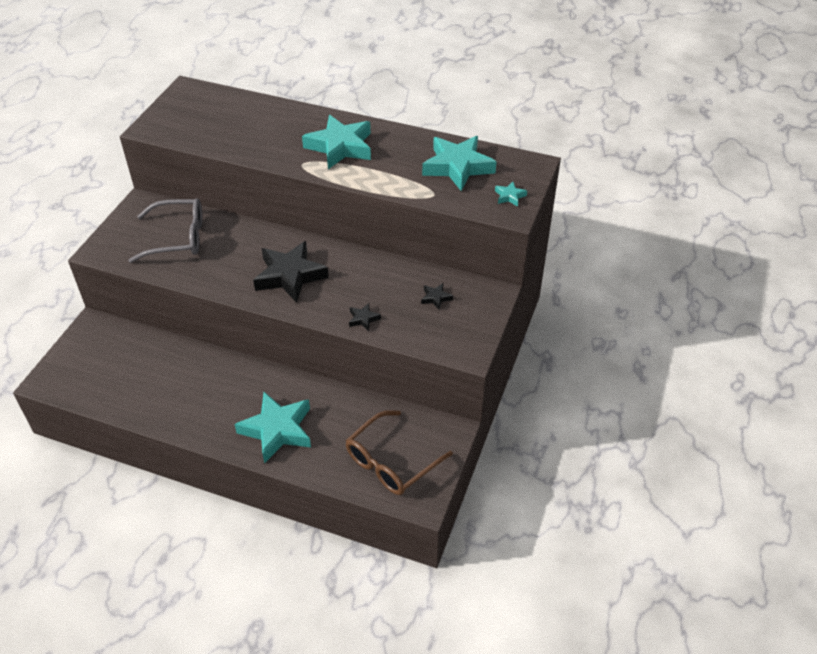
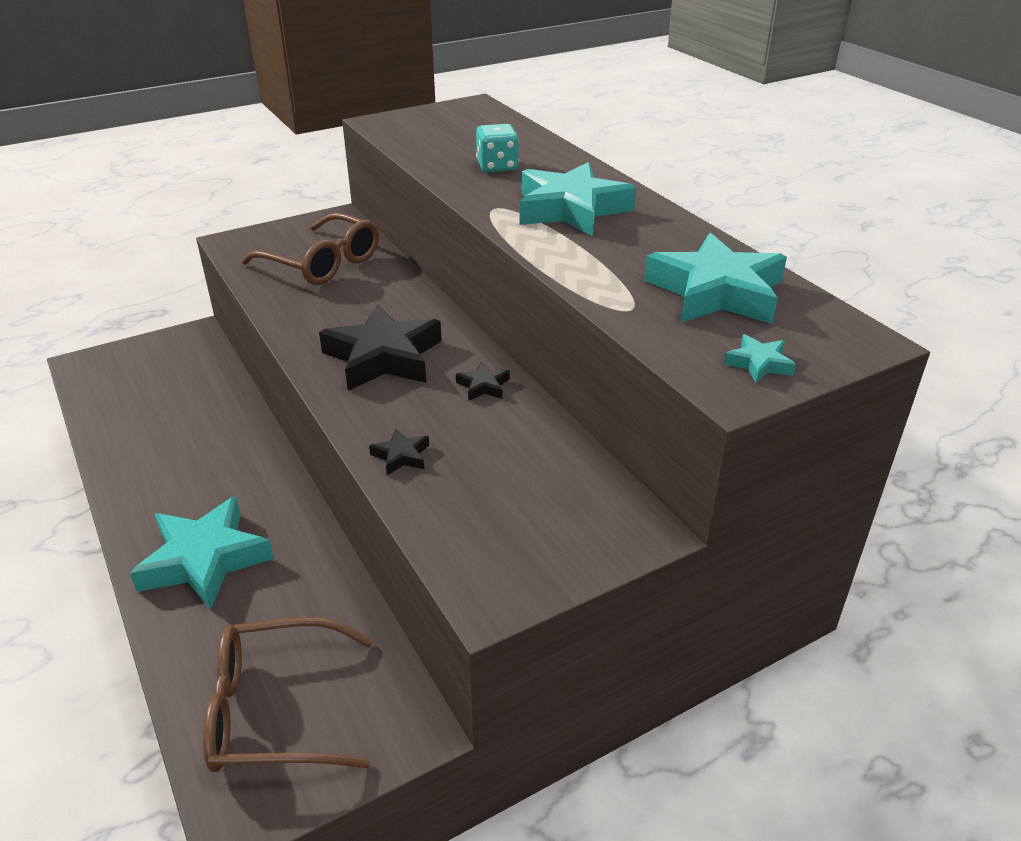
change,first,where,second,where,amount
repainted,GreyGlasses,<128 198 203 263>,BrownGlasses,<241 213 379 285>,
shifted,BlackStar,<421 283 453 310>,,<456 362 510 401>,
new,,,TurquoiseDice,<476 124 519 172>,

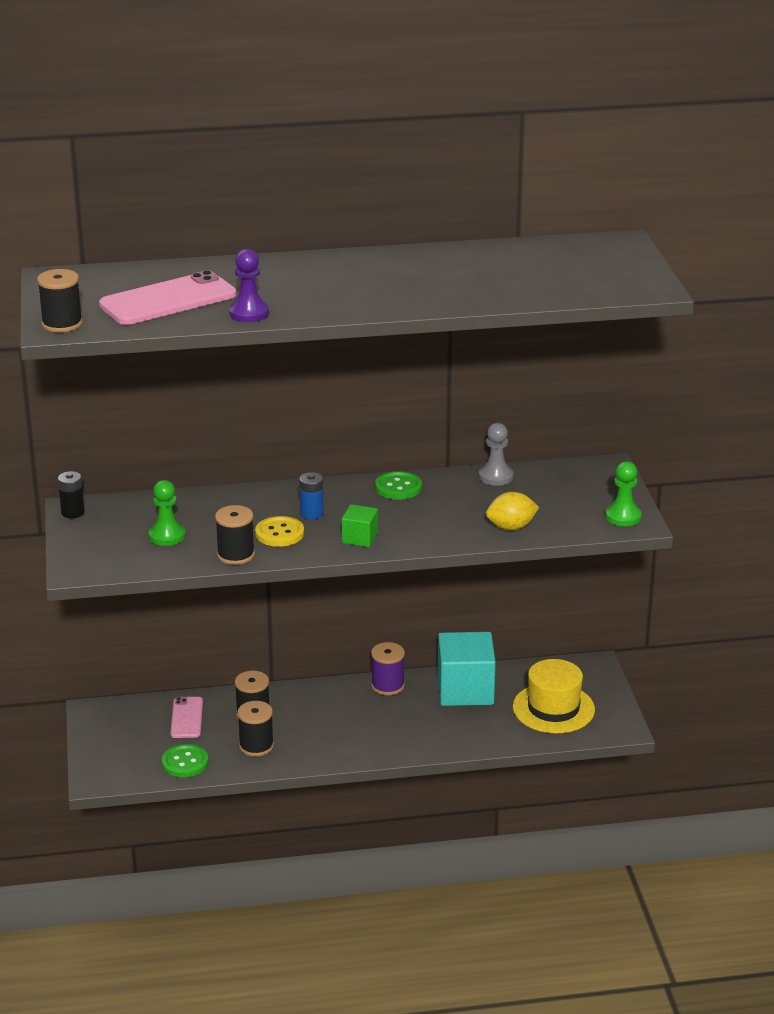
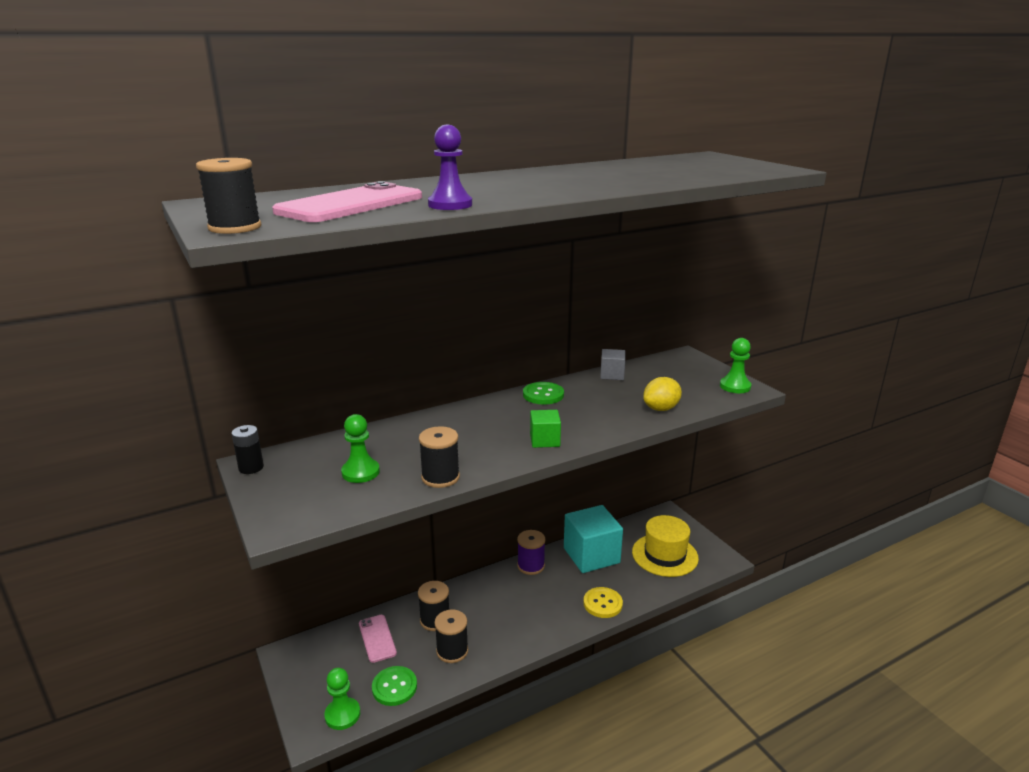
change,first,where,second,where,amount
new,,,GreenPawn,<324 668 360 730>,
shifted,YellowButton,<255 516 304 547>,,<583 587 623 618>,
swapped,GreyPawn,<479 423 514 486>,GreyCube,<600 349 626 380>,
gone,BlueBattery,<299 472 324 520>,,,

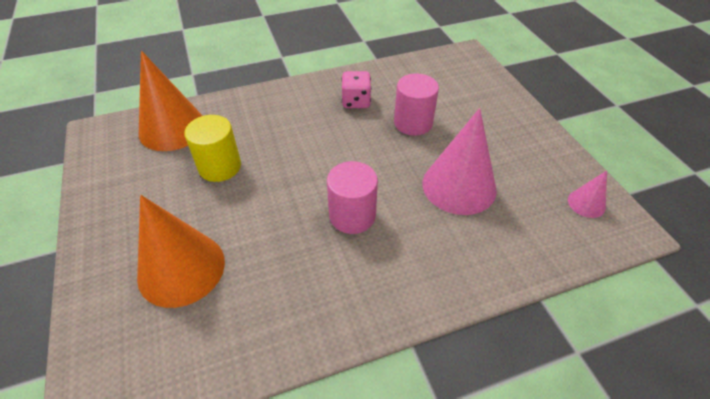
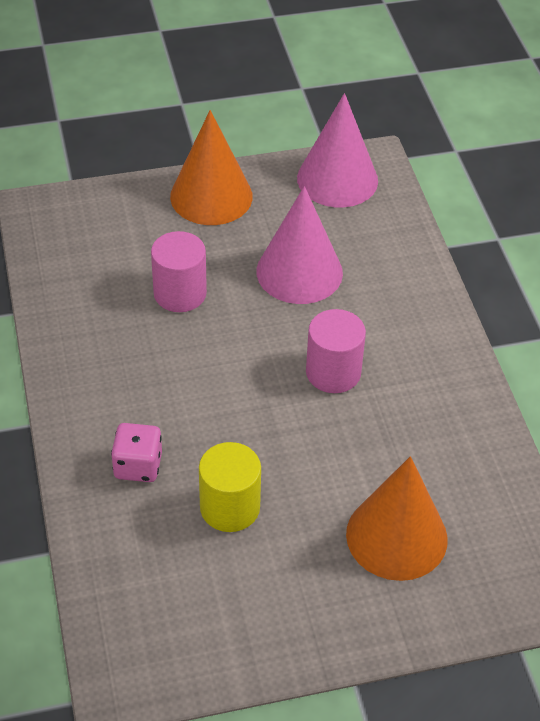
change,first,where,second,where,amount
shifted,PinkDice,<342 71 371 108>,,<111 423 162 482>,
shifted,OrangeCone,<139 51 203 151>,,<170 110 253 225>,
scaled,PinkCone,<568 171 607 218>,,<297 93 378 207>,x2.11

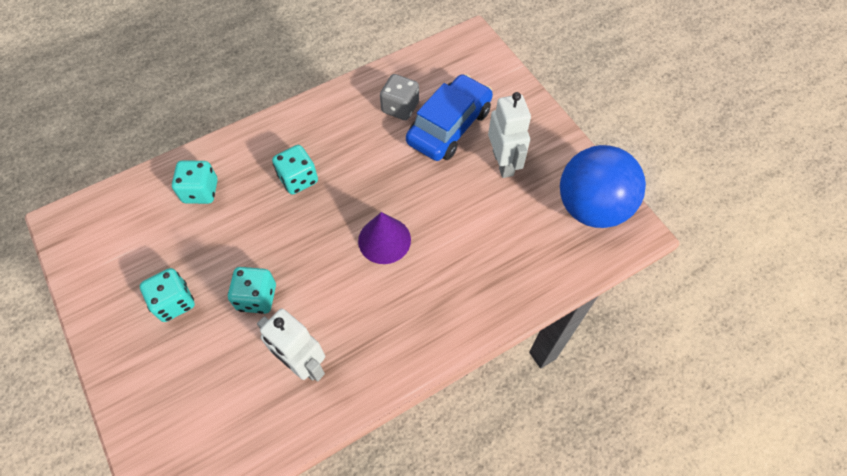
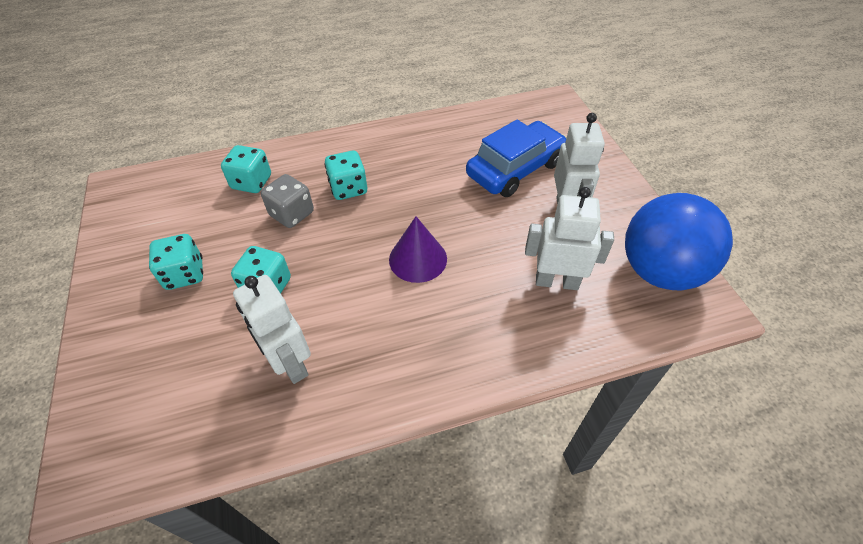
change,first,where,second,where,amount
shifted,GreyDice,<380 74 419 120>,,<261 174 314 228>,
new,,,WhiteRobot,<525 187 614 290>,

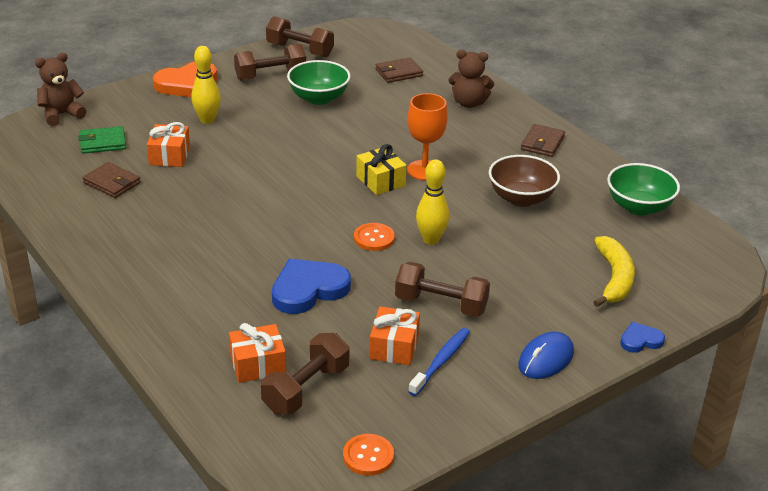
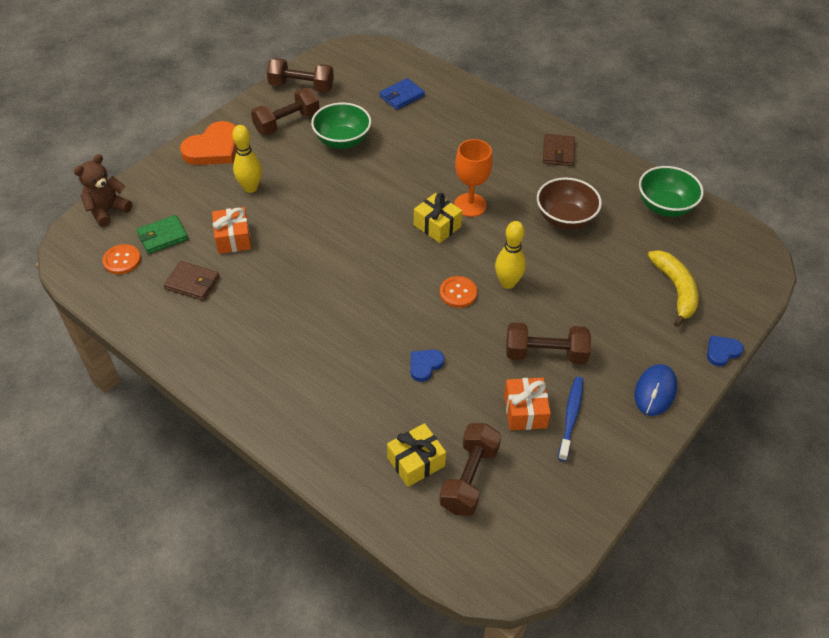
change,first,where,second,where,amount
shifted,OrangeButton,<343 434 394 476>,,<102 244 141 274>,
repainted,BrownWallet,<375 57 423 83>,BlueWallet,<379 78 425 110>,
repainted,OrangeGift,<229 323 286 383>,YellowGift,<387 423 446 487>,
scaled,BlueHeart,<272 259 351 314>,,<411 350 444 382>,x0.52
gone,BrownTeddyBear,<448 50 494 108>,,,

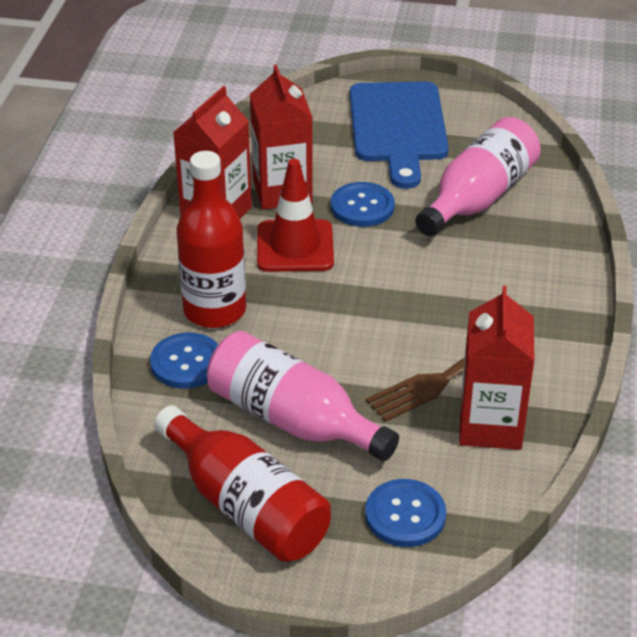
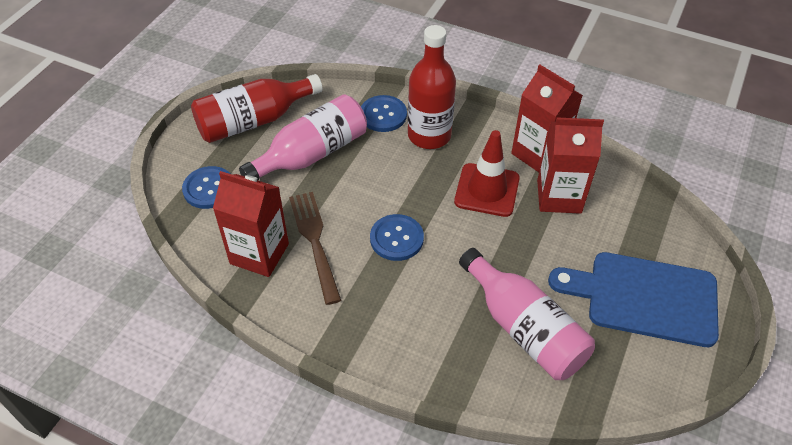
change,first,where,second,where,amount
shifted,BlueButton,<331 182 395 227>,,<370 214 424 261>,

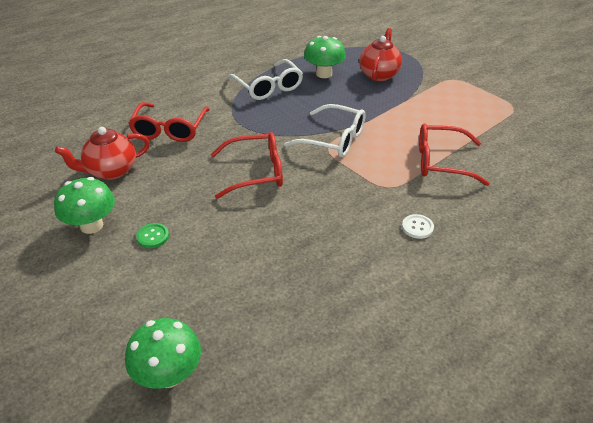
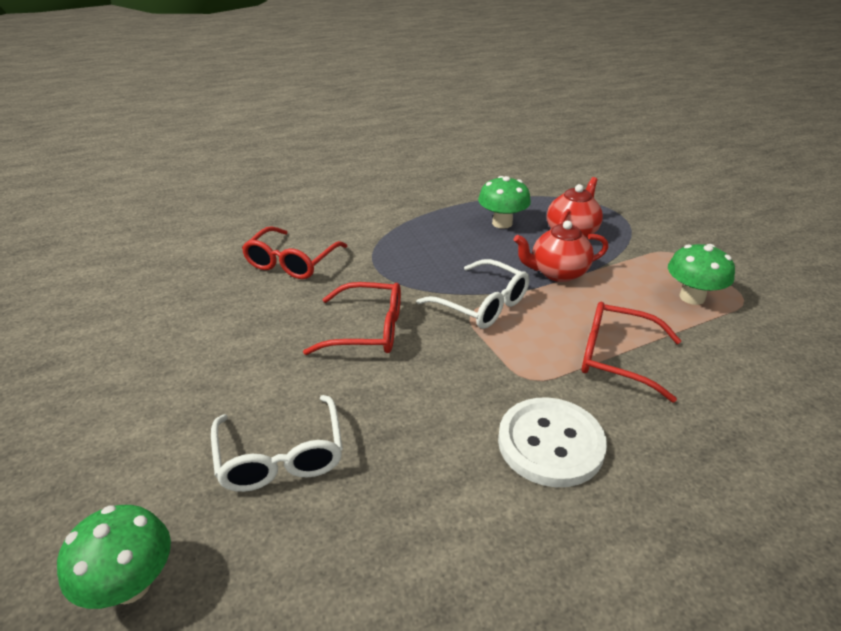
change,first,where,second,where,amount
shifted,WhiteGlasses,<227 59 303 100>,,<211 395 343 492>,
scaled,WhiteButton,<402 214 434 239>,,<498 397 607 487>,x2.37
shifted,RedTeapot,<55 127 150 180>,,<514 220 608 282>,
shifted,GreenMushroom,<54 177 115 234>,,<668 244 735 305>,
gone,GreenButton,<136 223 169 248>,,,

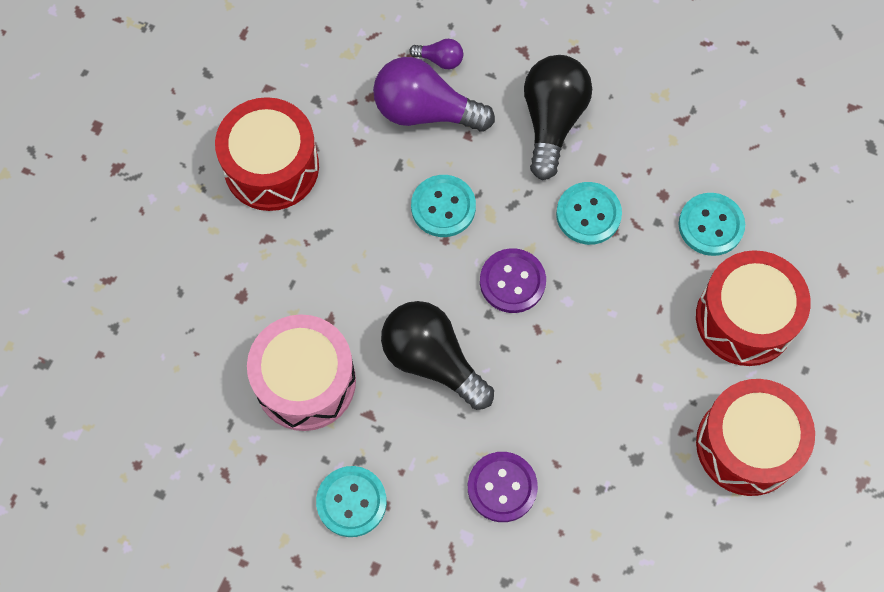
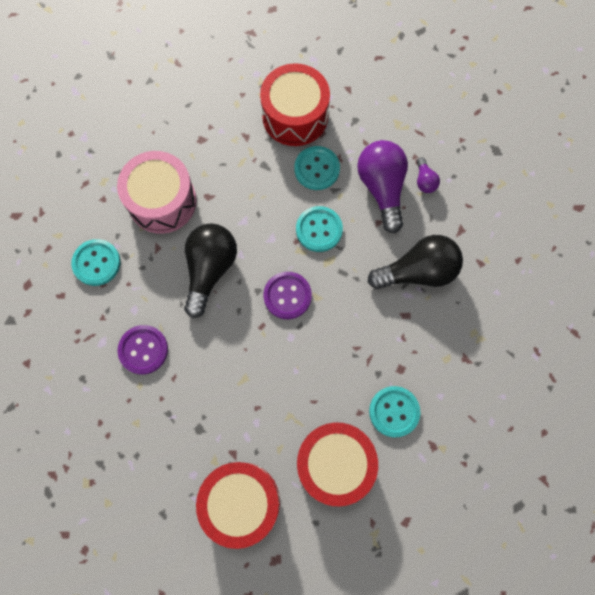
change,first,where,second,where,amount
shifted,TurquoiseButton,<556 182 622 245>,,<294 146 340 190>,

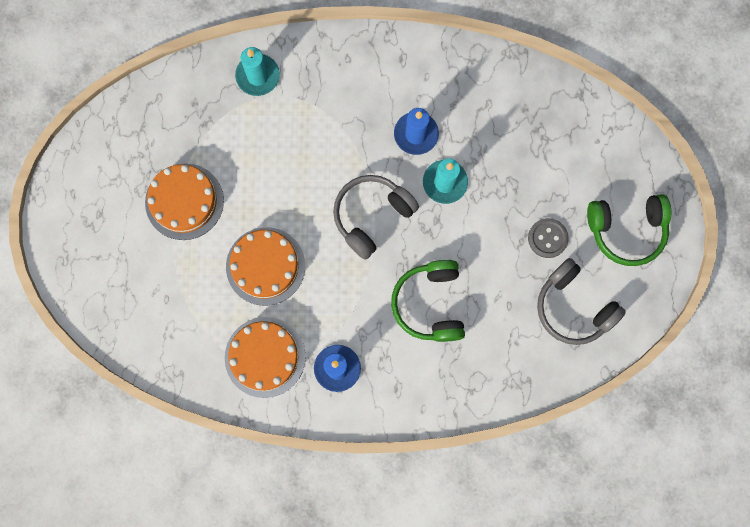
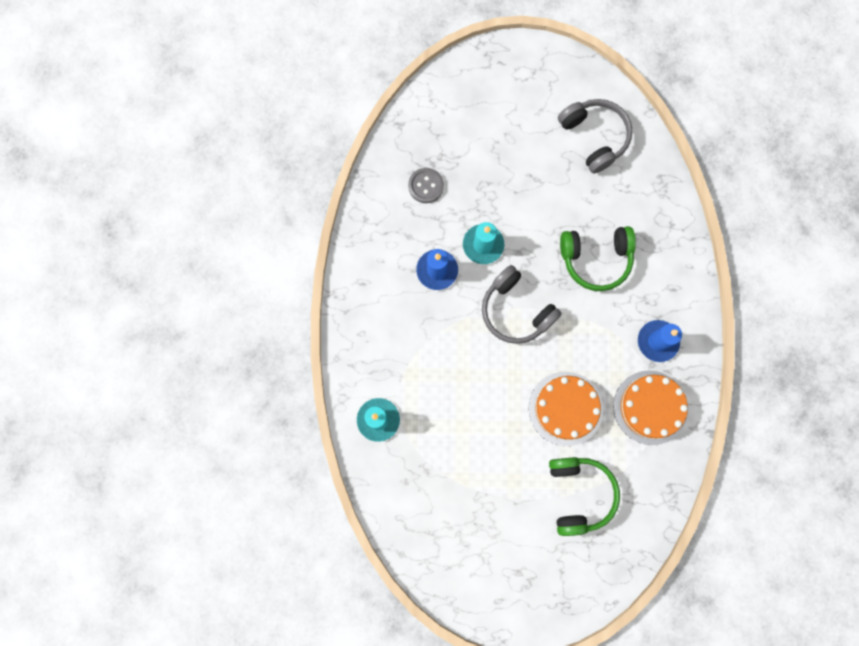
change,first,where,second,where,amount
shifted,GreyButton,<528 218 569 258>,,<408 168 444 203>,
shifted,GreenHeadphones,<587 194 671 266>,,<549 457 620 536>,
rotated,GreyHeadphones,<537 258 626 345>,,<558 99 633 174>,75 degrees counterclockwise
gone,OrangeCake,<145 163 224 240>,,,

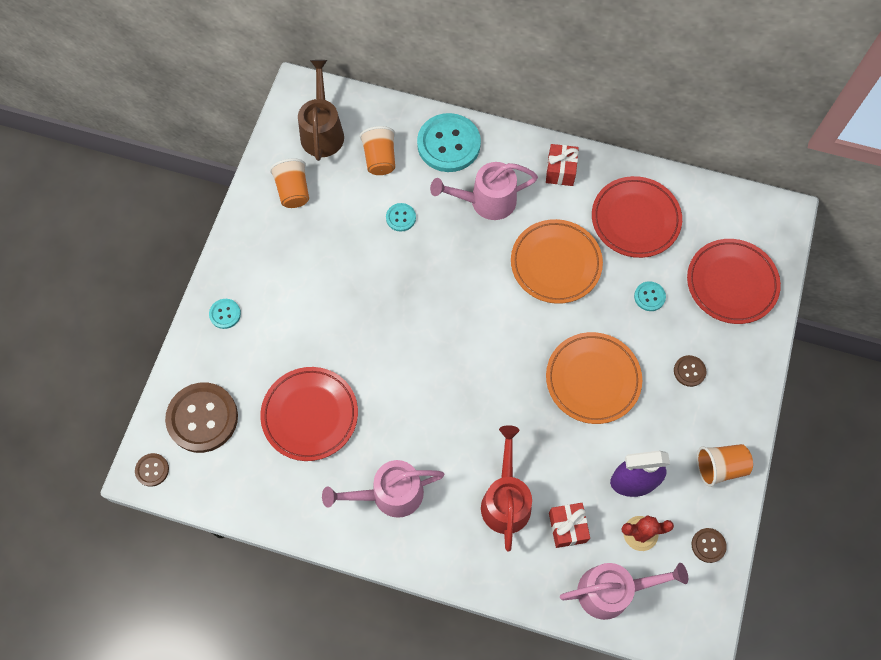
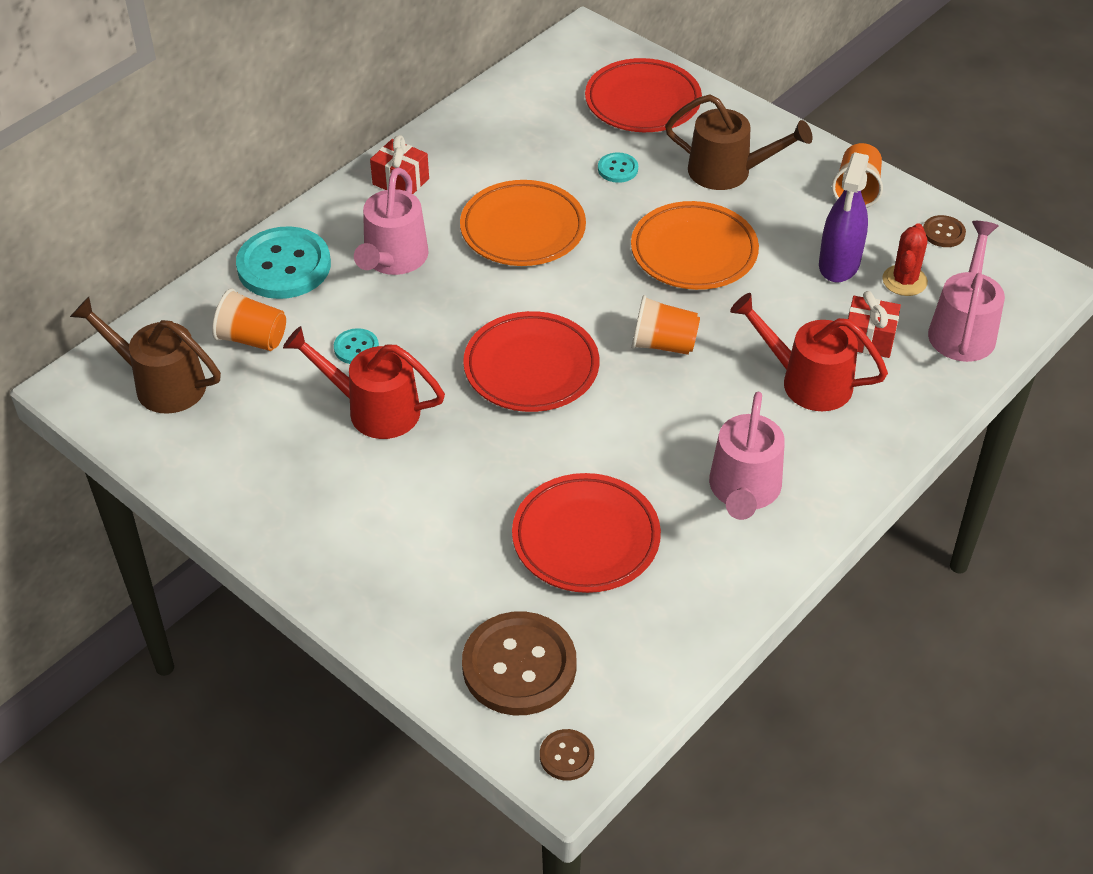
change,first,where,second,where,amount
new,,,RedWateringCan,<283 326 445 439>,
shifted,RedPlate,<592 176 682 258>,,<463 311 599 412>,
shifted,OrangeCup,<270 158 309 208>,,<631 295 700 355>,
swapped,BrownButton,<674 355 707 387>,BrownWateringCan,<665 94 812 190>,
gone,TurquoiseButton,<209 299 241 329>,,,

